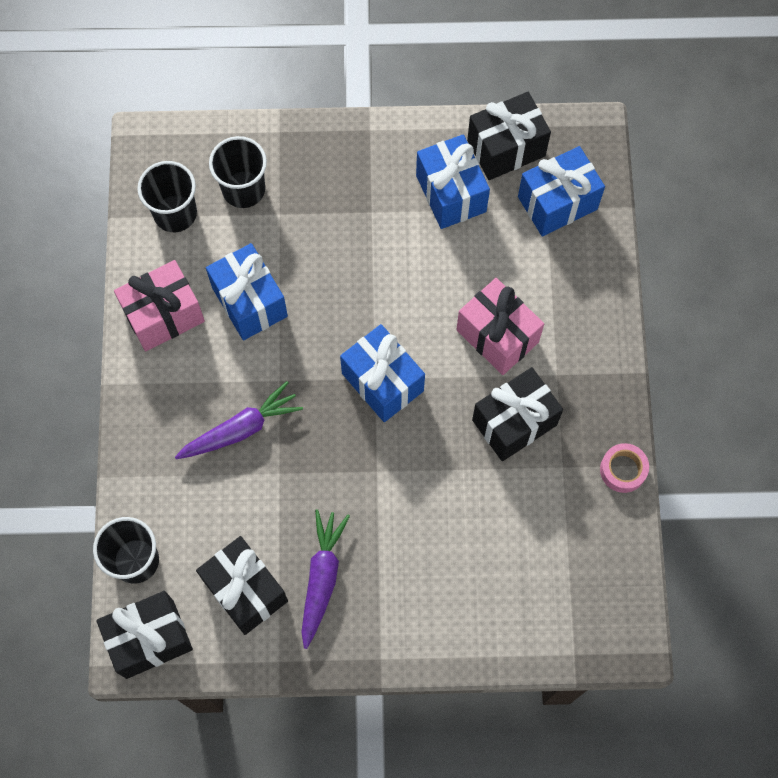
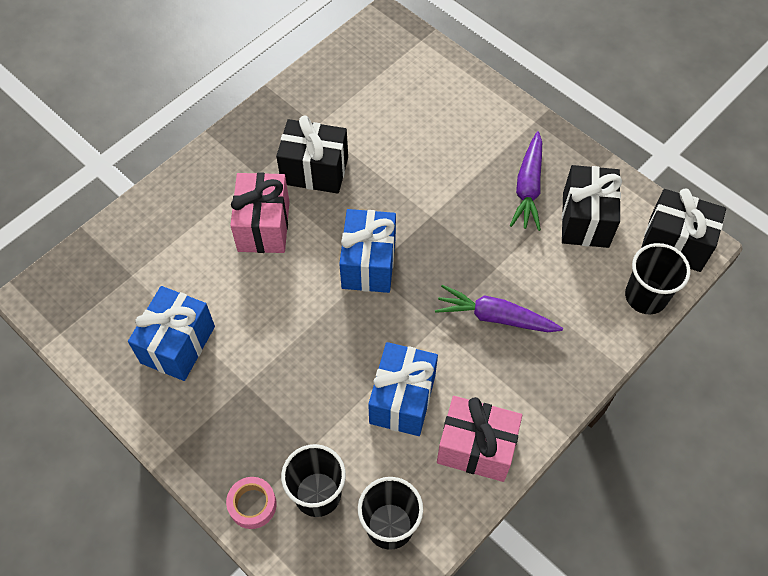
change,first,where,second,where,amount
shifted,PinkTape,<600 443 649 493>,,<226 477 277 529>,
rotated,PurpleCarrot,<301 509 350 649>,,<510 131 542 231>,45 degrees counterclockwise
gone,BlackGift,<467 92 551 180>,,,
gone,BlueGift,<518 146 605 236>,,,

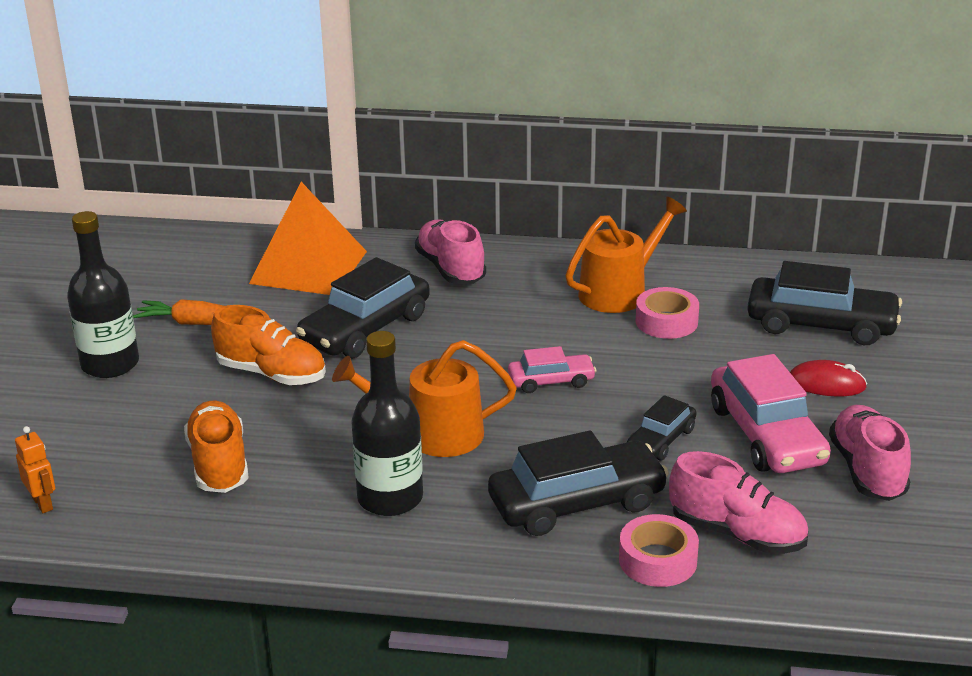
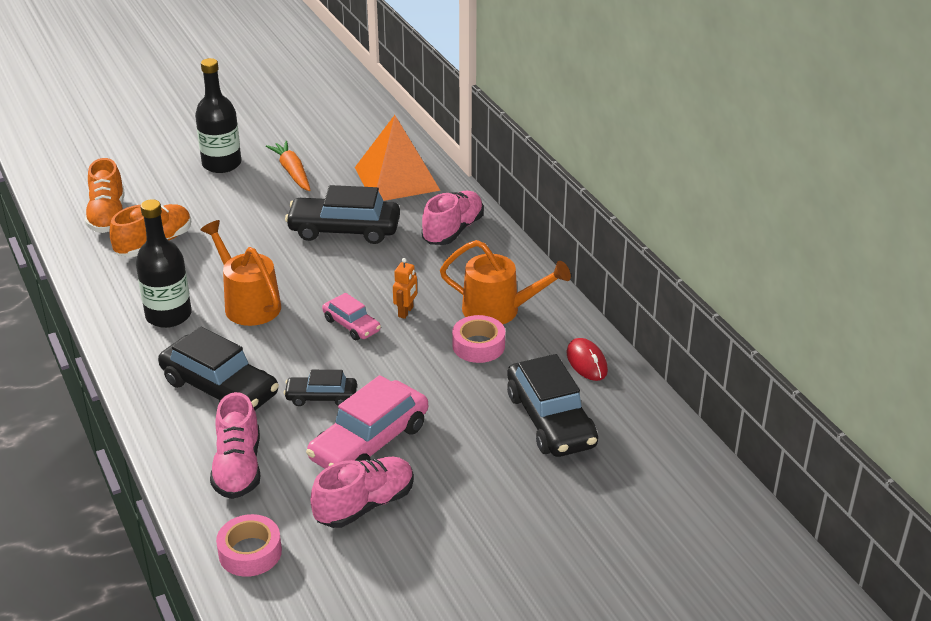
change,first,where,second,where,amount
shifted,OrangeShoe,<211 305 326 385>,,<85 158 125 233>,
shifted,PinkTape,<619 514 699 587>,,<216 514 282 577>,
shifted,OrangeRobot,<15 426 55 513>,,<393 258 417 319>,
shifted,RedMouse,<790 360 867 396>,,<567 338 608 381>,

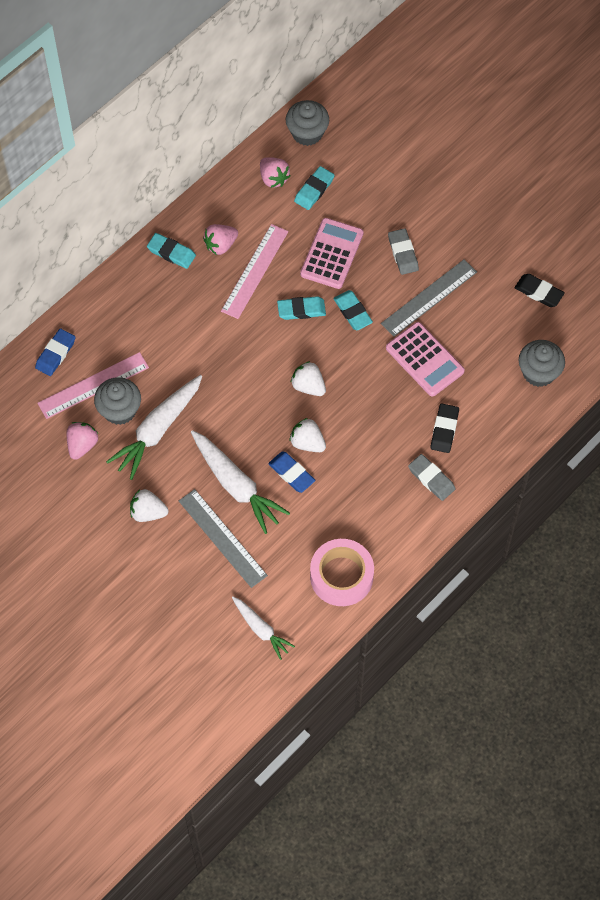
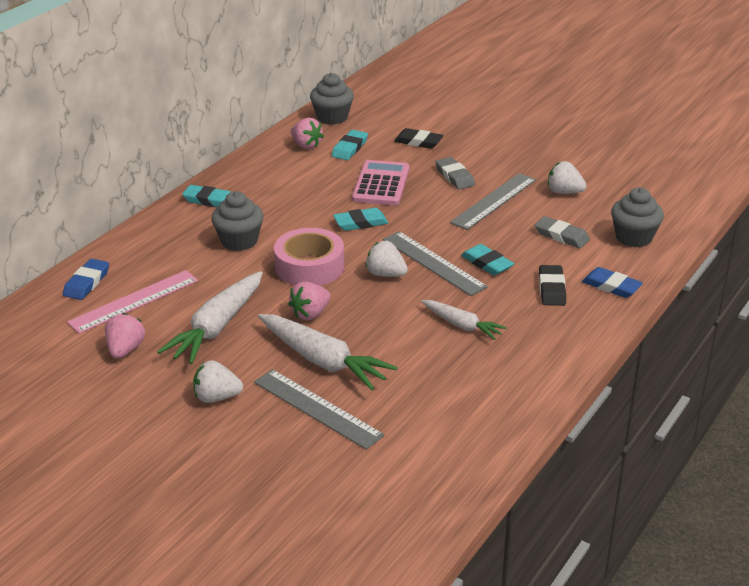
change,first,where,second,where,amount
shifted,GreyCupcake,<94 377 141 425>,,<211 191 264 251>,
shifted,PinkTape,<310 539 374 606>,,<274 228 344 286>,
shifted,PinkStrawberry,<203 224 238 255>,,<288 282 331 320>,
new,,,GreyRuler,<383 231 488 296>,
shifted,BlackEraser,<515 274 565 307>,,<394 128 444 149>,
shifted,WhiteCarrot,<232 597 295 660>,,<421 300 507 340>,
shifted,TurquoiseEraser,<333 290 373 330>,,<461 244 514 276>,
shifted,GreyEraser,<408 454 456 501>,,<535 216 590 248>,
shifted,WhiteStrawberry,<289 418 326 452>,,<548 161 587 194>,
shifted,BlueEraser,<268 451 315 493>,,<582 267 643 298>,
gone,PinkRuler,<221 224 289 319>,,,
gone,PinkCalculator,<386 322 465 397>,,,

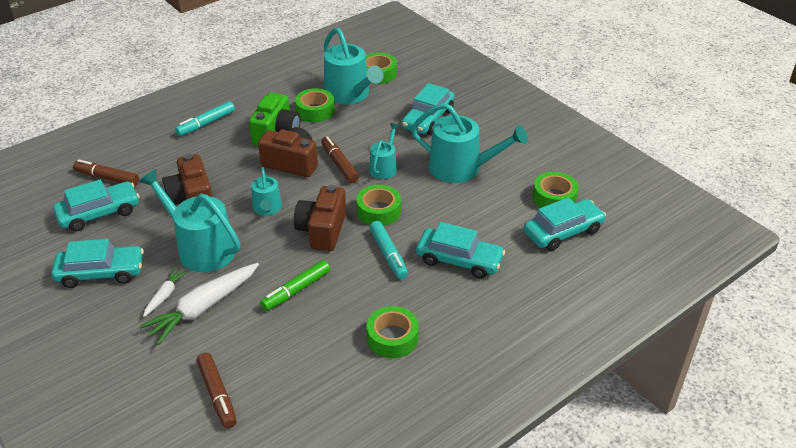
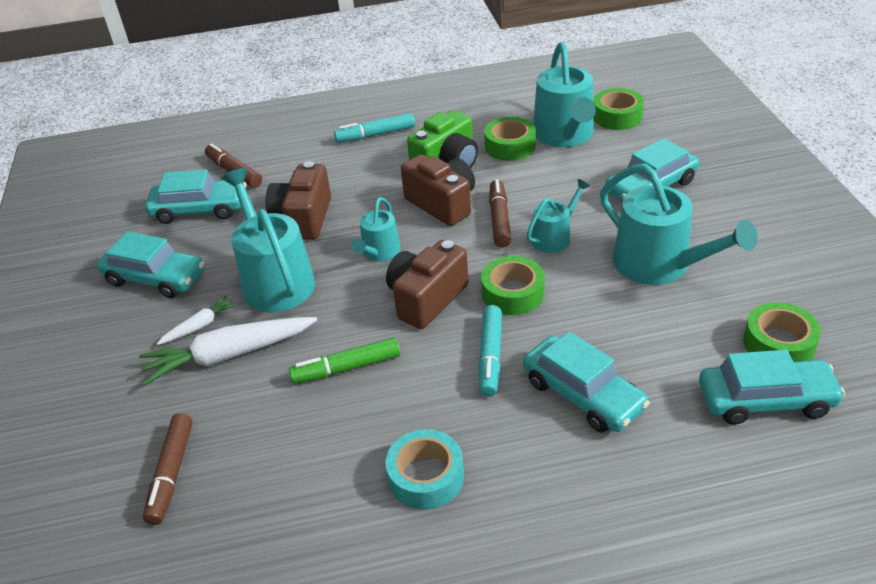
change,first,where,second,where,amount
repainted,GreenTape,<367 306 419 358>,TurquoiseTape,<385 429 464 510>,

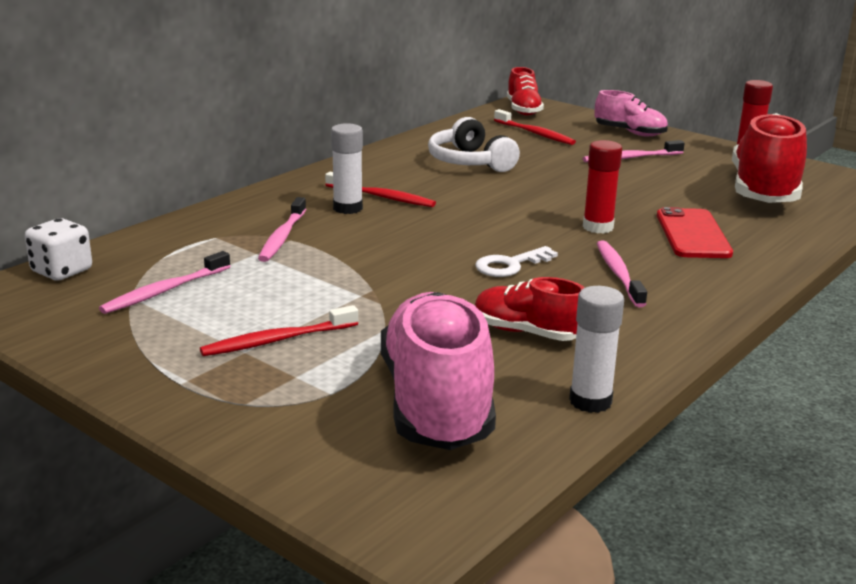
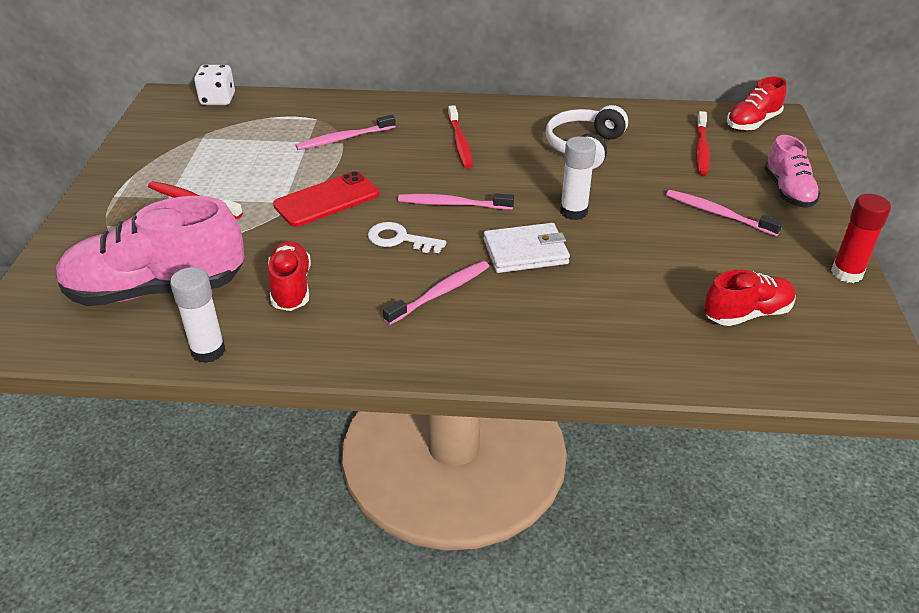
change,first,where,second,where,amount
rotated,PinkShoe,<381 292 496 450>,,<56 196 245 306>,150 degrees counterclockwise
shifted,RedPhone,<657 207 733 258>,,<273 171 379 227>,
shifted,PinkToothbrush,<99 251 231 314>,,<398 193 514 210>,
swapped,RedGlueStick,<583 140 622 234>,WhiteWallet,<484 223 570 273>,
shifted,WhiteGlueStick,<331 123 363 214>,,<560 136 596 220>,
scaled,RedShoe,<732 113 807 203>,,<704 270 796 326>,x0.55

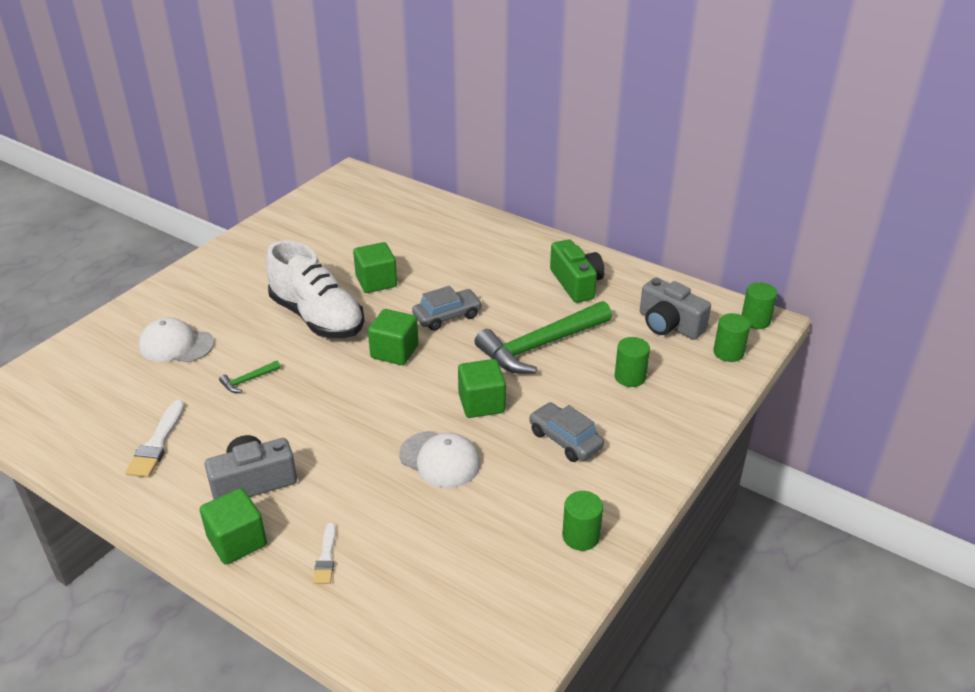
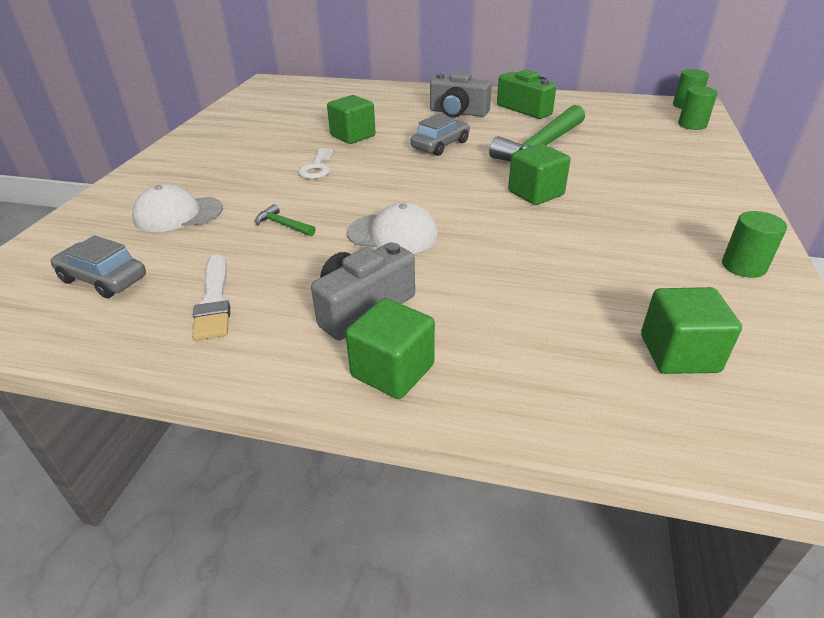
change,first,where,second,where,amount
shifted,GreyCar,<529 402 604 462>,,<51 235 146 298>,
rotated,GreenHammer,<219 360 281 393>,,<255 204 315 236>,90 degrees clockwise
swapped,WhiteShoe,<266 240 364 338>,WhiteKey,<298 148 334 179>,
shifted,WhiteCap,<399 431 481 488>,,<347 202 438 254>,
shifted,GreyCamera,<640 277 711 340>,,<430 71 492 118>,
shifted,GreenCube,<368 309 419 365>,,<641 287 742 374>,
gone,WhiteBrush,<313 523 336 584>,,,
gone,GreenCylinder,<615 337 650 387>,,,

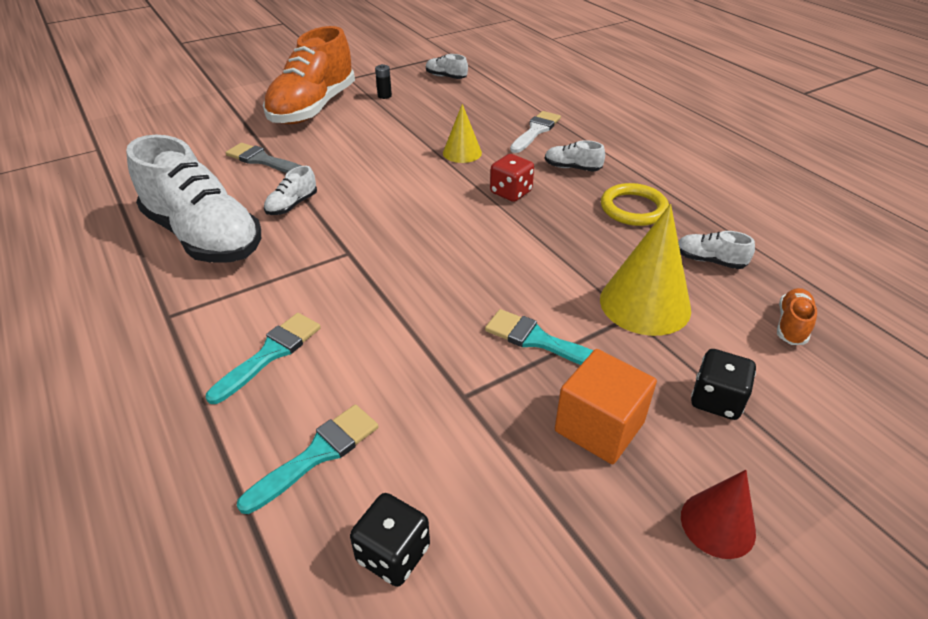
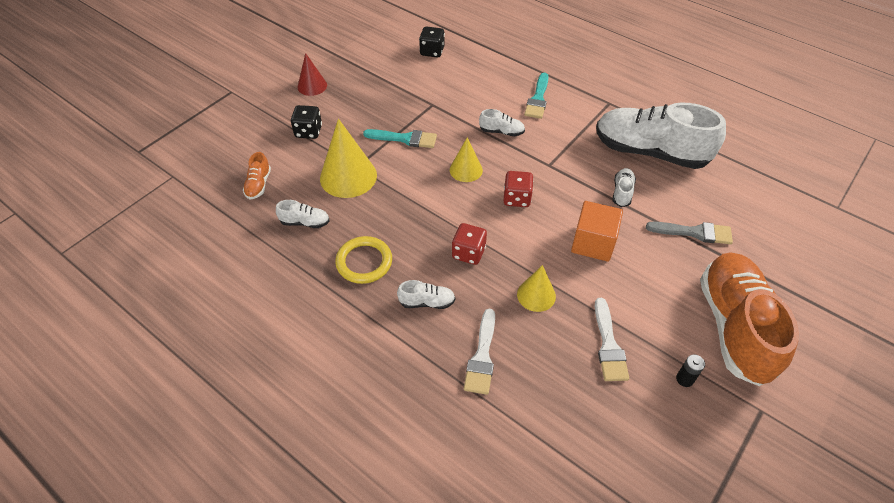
change,first,where,second,where,amount
new,,,YellowCone,<450 137 483 182>,
shifted,WhiteShoe,<426 54 468 79>,,<479 109 525 136>,
new,,,RedDice,<503 171 534 207>,
shifted,OrangeCube,<555 349 657 464>,,<571 201 623 262>,
new,,,WhiteBrush,<595 298 629 381>,
gone,TurquoiseBrush,<237 405 379 514>,,,

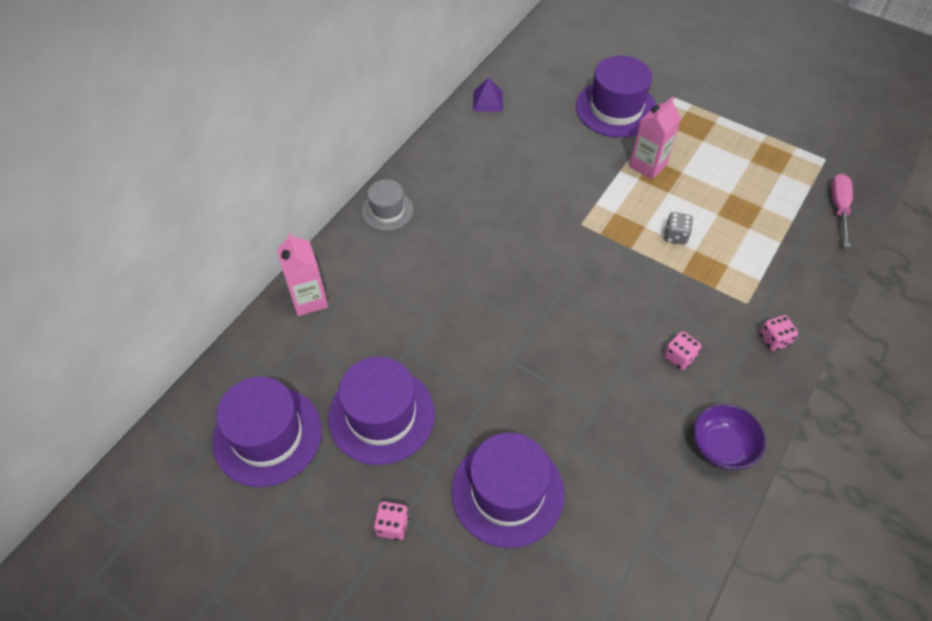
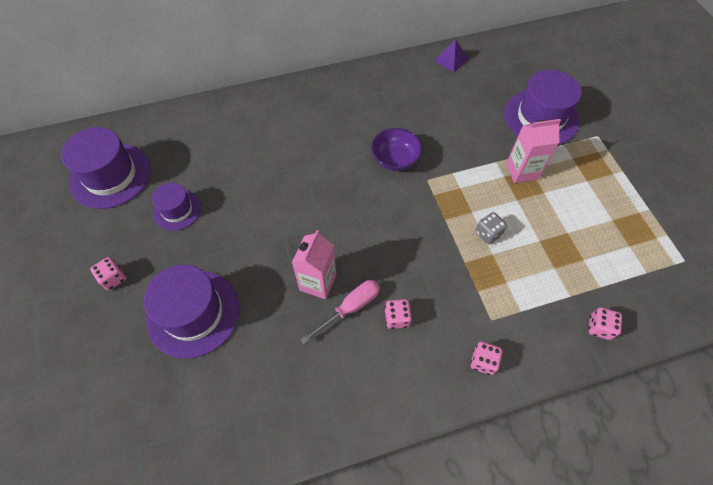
change,first,where,second,where,amount
scaled,PurpleHat,<328 356 435 465>,,<152 183 201 230>,x0.58
shifted,PinkCarton,<277 232 328 316>,,<292 230 336 299>,
shifted,PinkScrewdriver,<831 174 853 247>,,<300 280 380 344>,
shifted,PurpleBowl,<693 404 766 470>,,<371 128 422 171>,
new,,,PinkDice,<589 307 622 340>,
gone,GreyHat,<362 179 414 231>,,,

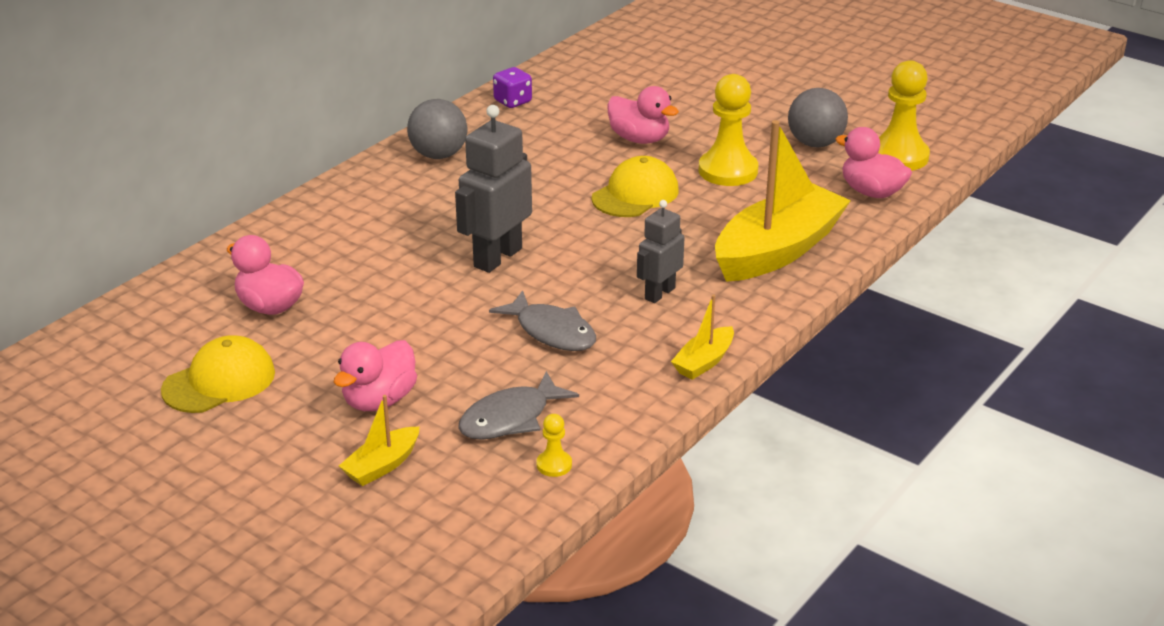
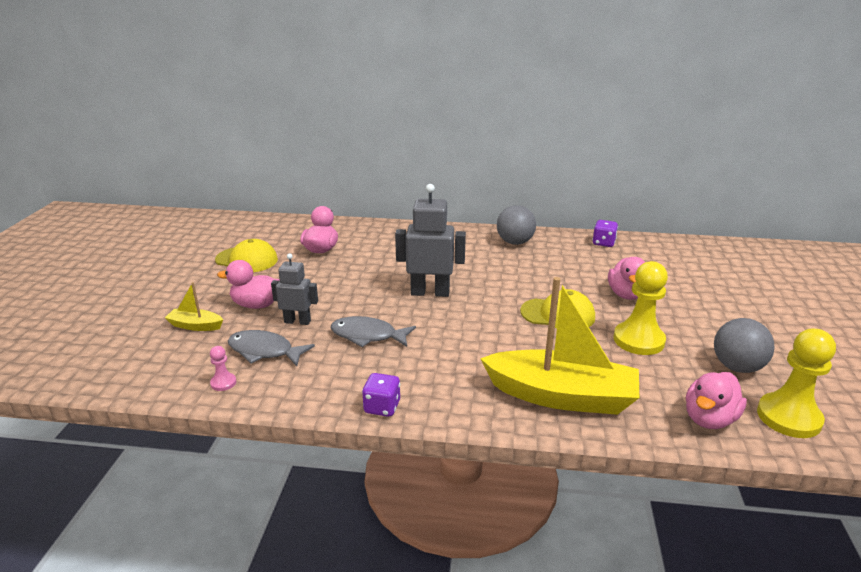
change,first,where,second,where,amount
repainted,YellowPawn,<537 414 572 477>,PinkPawn,<210 346 236 391>,
shifted,GreyRobot,<637 200 685 303>,,<271 253 318 325>,
rotated,GreyFish,<489 290 596 351>,,<331 316 416 347>,90 degrees clockwise
swapped,YellowBoat,<671 295 734 380>,PurpleDice,<362 373 400 417>,
rotated,PinkDuck,<835 127 912 198>,,<686 372 747 429>,150 degrees counterclockwise

